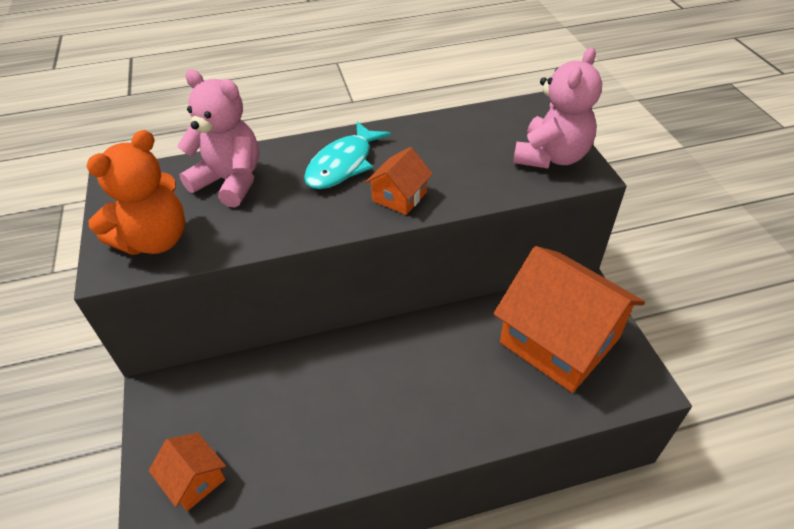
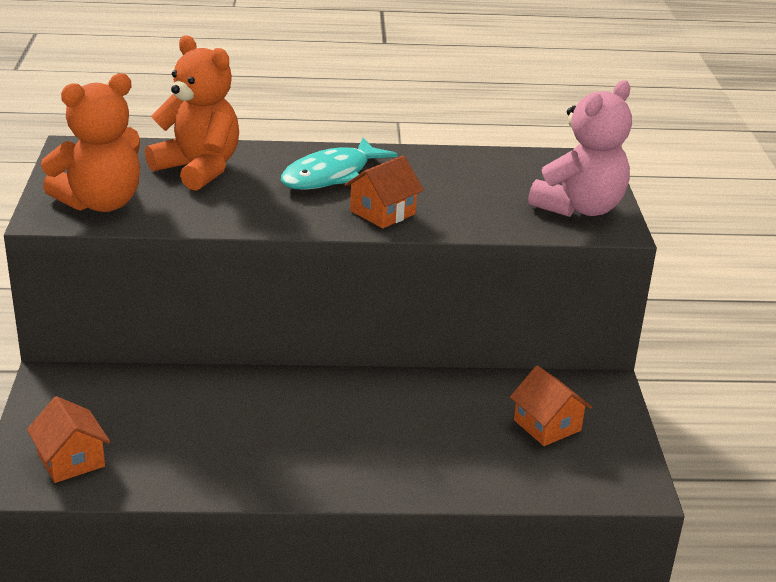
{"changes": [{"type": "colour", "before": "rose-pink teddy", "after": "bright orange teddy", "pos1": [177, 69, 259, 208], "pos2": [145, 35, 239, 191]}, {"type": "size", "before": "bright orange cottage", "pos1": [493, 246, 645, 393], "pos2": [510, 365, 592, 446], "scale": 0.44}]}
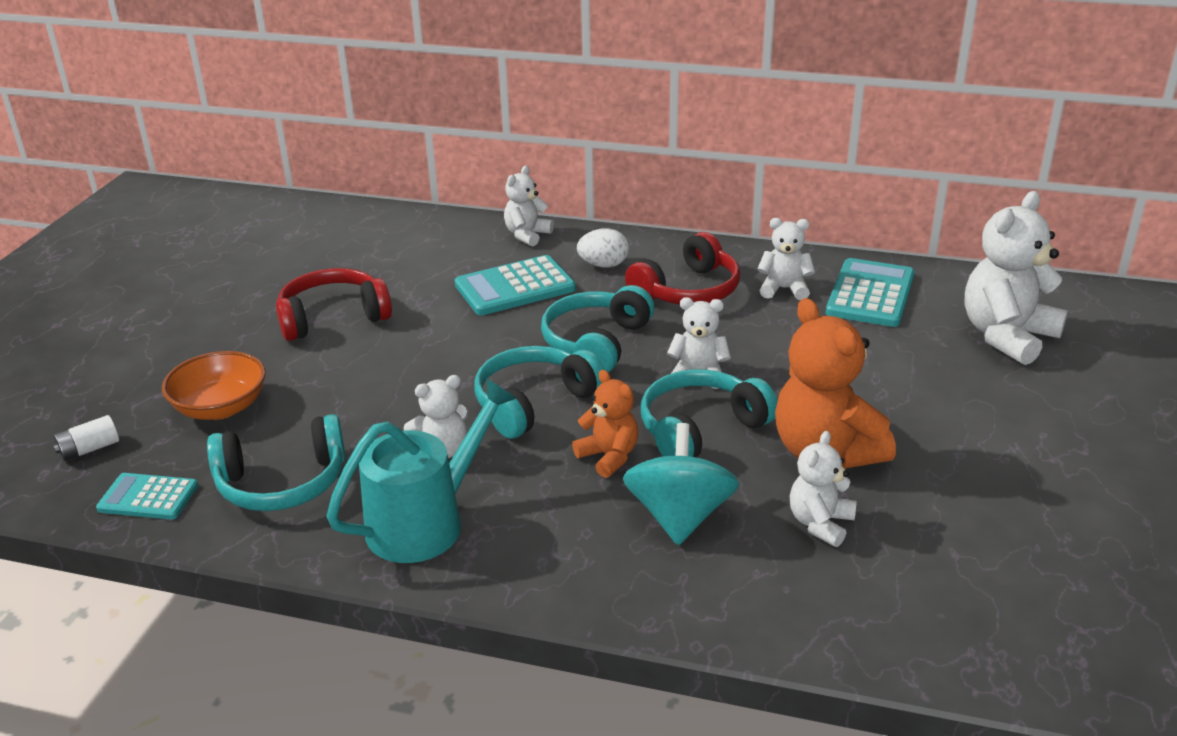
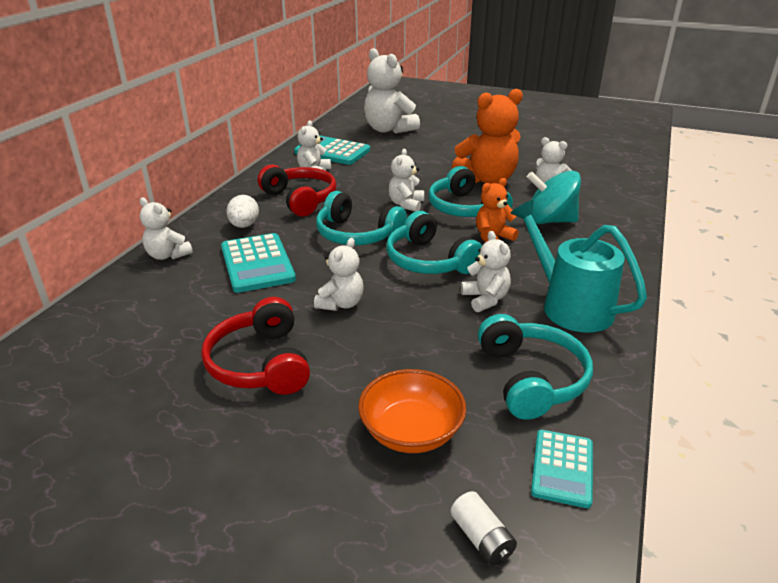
{"changes": [{"type": "appeared", "after": "pure white teddy", "pos2": [314, 238, 364, 311]}]}
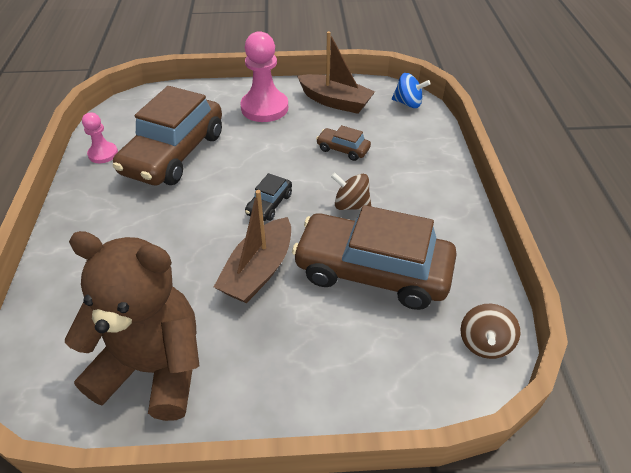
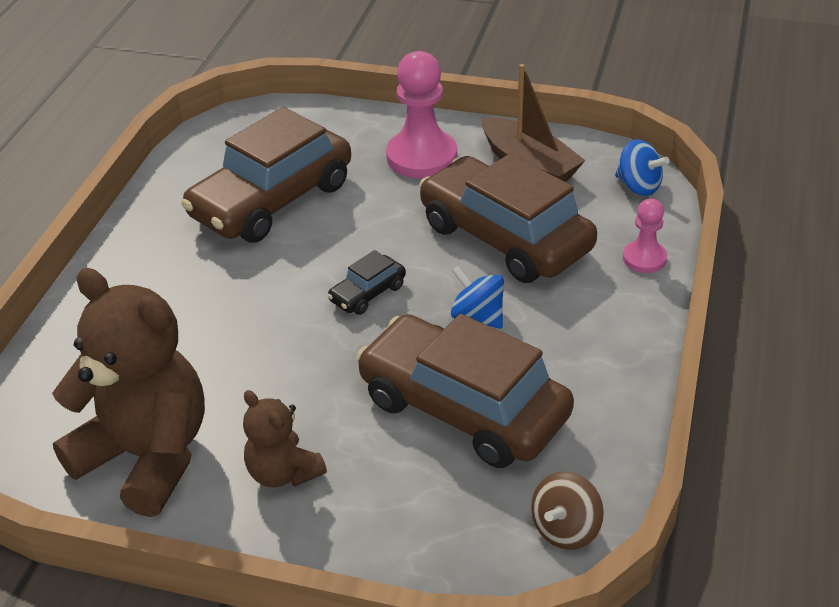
{"changes": [{"type": "missing", "before": "dark brown toy boat", "pos1": [214, 190, 291, 303]}, {"type": "appeared", "after": "dark brown teddy", "pos2": [243, 390, 327, 487]}, {"type": "relocated", "before": "rose-pink chess pawn", "pos1": [82, 112, 118, 163], "pos2": [623, 199, 667, 273]}, {"type": "colour", "before": "dark brown whirligig", "after": "royal blue whirligig", "pos1": [331, 172, 372, 210], "pos2": [451, 265, 504, 329]}, {"type": "size", "before": "dark brown automobile", "pos1": [316, 125, 371, 161], "pos2": [419, 154, 597, 283], "scale": 2.34}]}
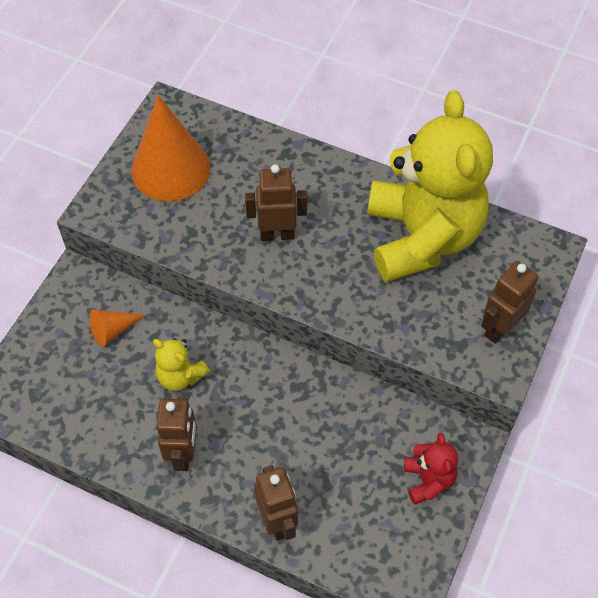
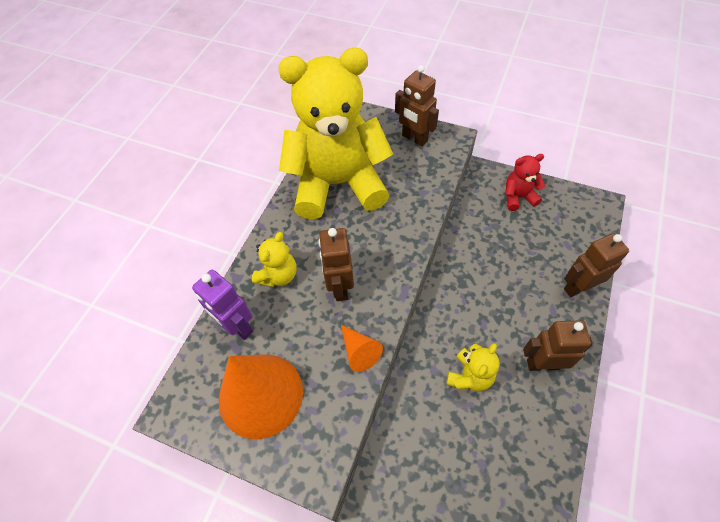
{"changes": [{"type": "appeared", "after": "purple toy robot", "pos2": [192, 269, 253, 340]}, {"type": "appeared", "after": "bright yellow teddy", "pos2": [252, 232, 297, 287]}, {"type": "relocated", "before": "bright orange cone shape", "pos1": [90, 309, 145, 347], "pos2": [341, 325, 383, 372]}]}
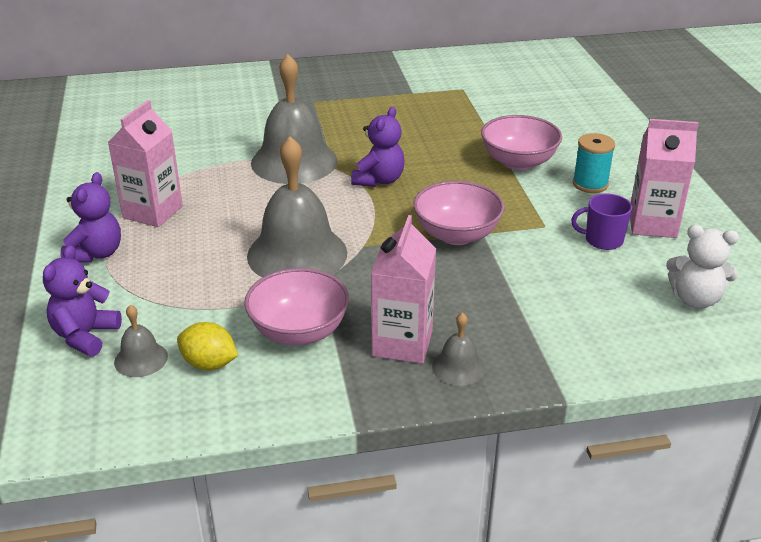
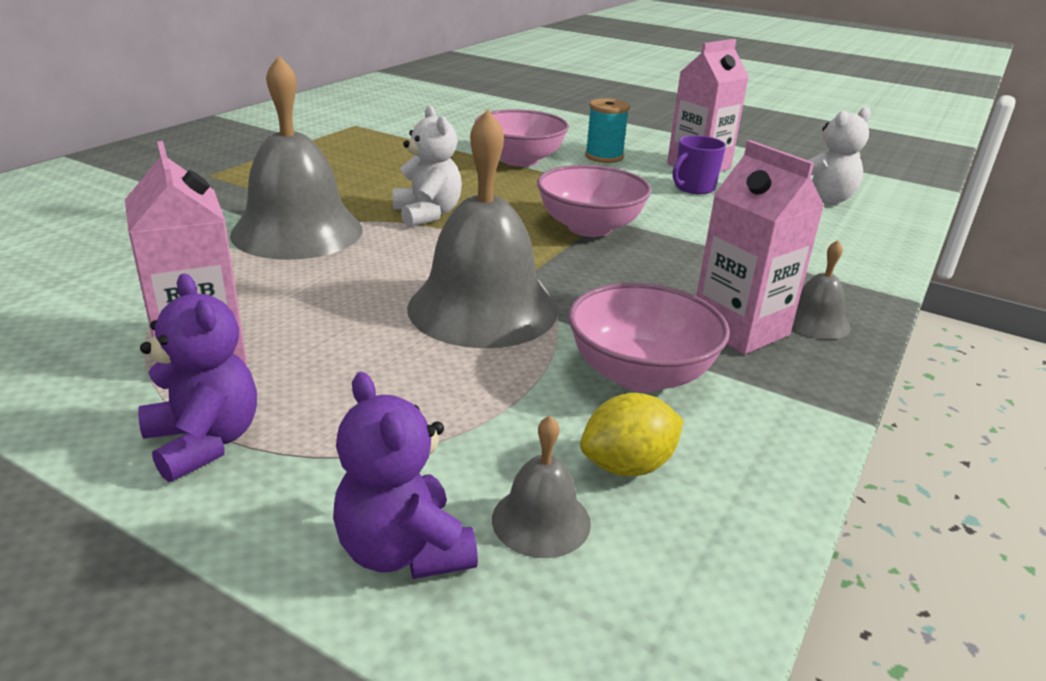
{"changes": [{"type": "colour", "before": "purple teddy", "after": "pure white teddy", "pos1": [351, 107, 405, 187], "pos2": [393, 106, 462, 227]}]}
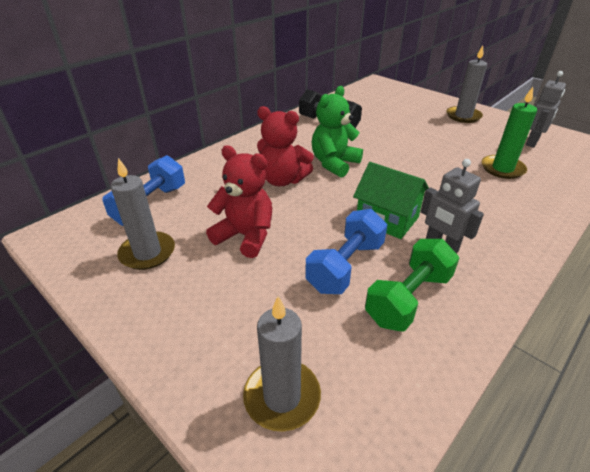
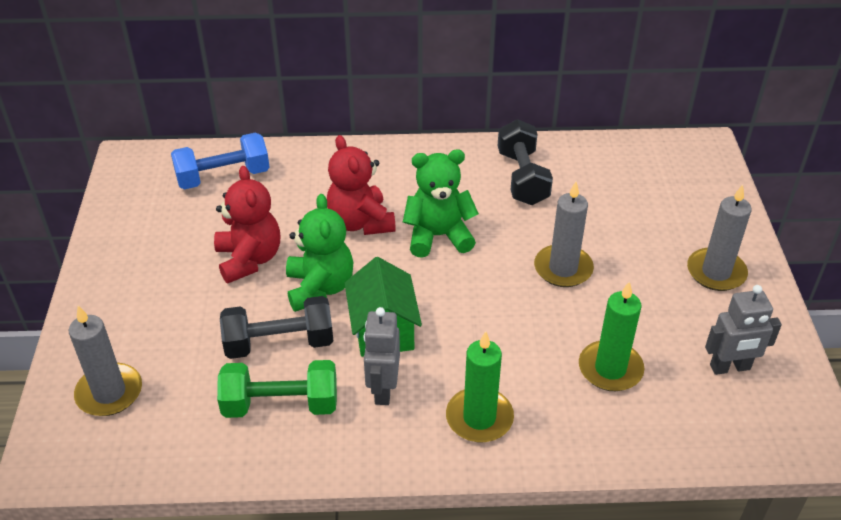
{"changes": [{"type": "appeared", "after": "green teddy", "pos2": [286, 194, 353, 312]}, {"type": "appeared", "after": "green wax candle", "pos2": [446, 331, 514, 442]}, {"type": "relocated", "before": "grey wax candle", "pos1": [110, 158, 175, 270], "pos2": [534, 182, 594, 287]}, {"type": "colour", "before": "royal blue hand weight", "after": "ebony hand weight", "pos1": [305, 209, 387, 294], "pos2": [220, 296, 333, 359]}]}
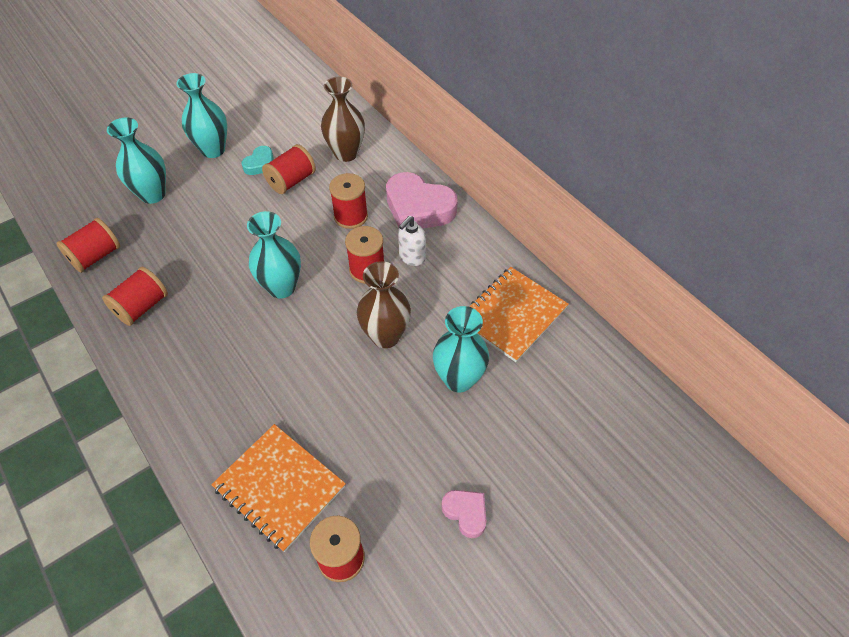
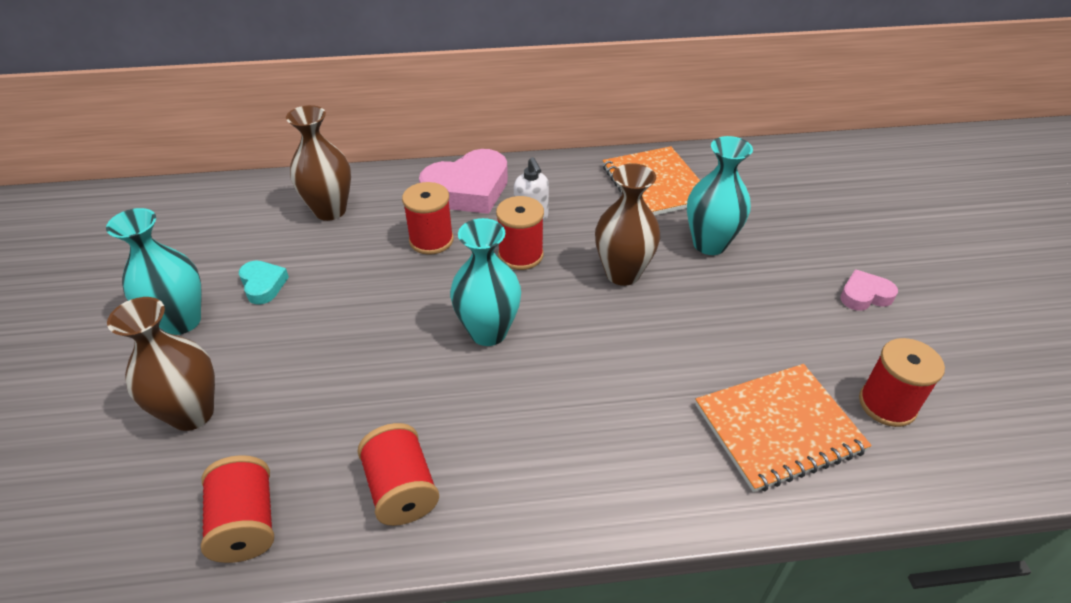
{"changes": [{"type": "missing", "before": "crimson reel of thread", "pos1": [262, 144, 316, 194]}, {"type": "colour", "before": "turquoise vase", "after": "dark brown vase", "pos1": [107, 117, 166, 204], "pos2": [107, 297, 215, 431]}]}
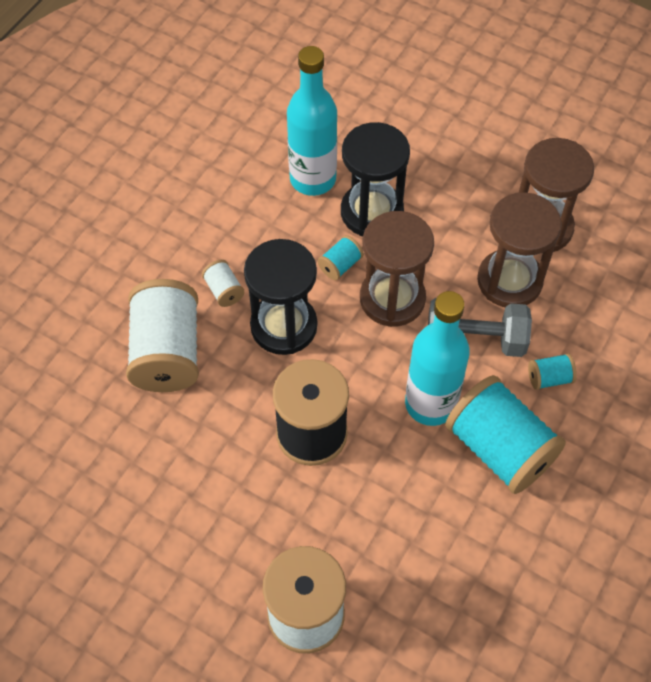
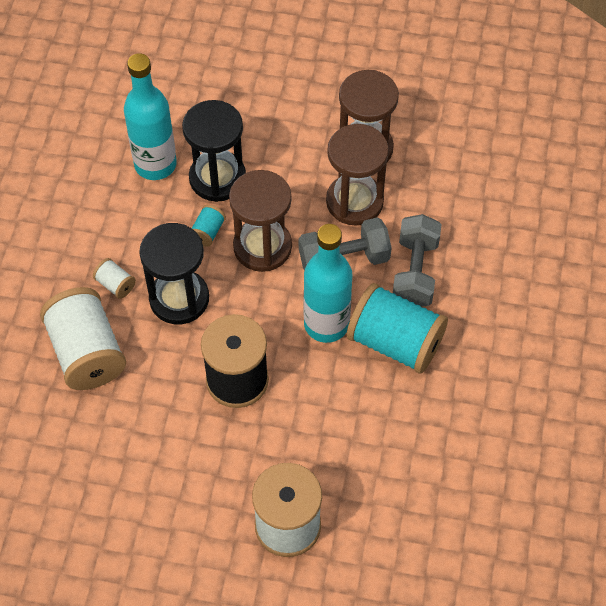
{"changes": [{"type": "exchanged", "before": "turquoise reel of thread", "after": "grey hand weight", "pos1": [528, 353, 577, 390], "pos2": [393, 214, 441, 307]}]}
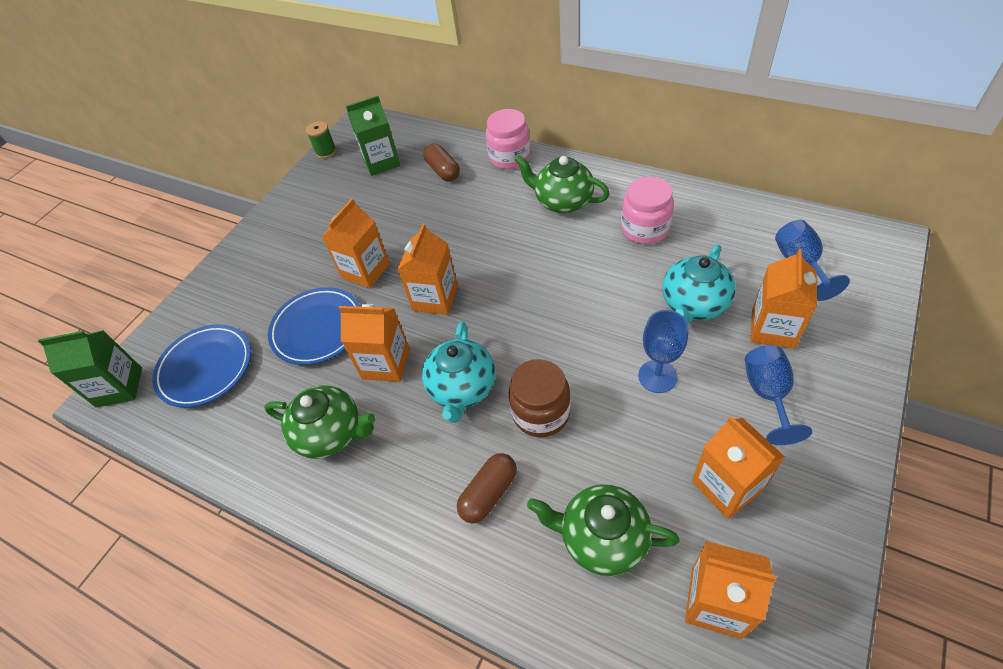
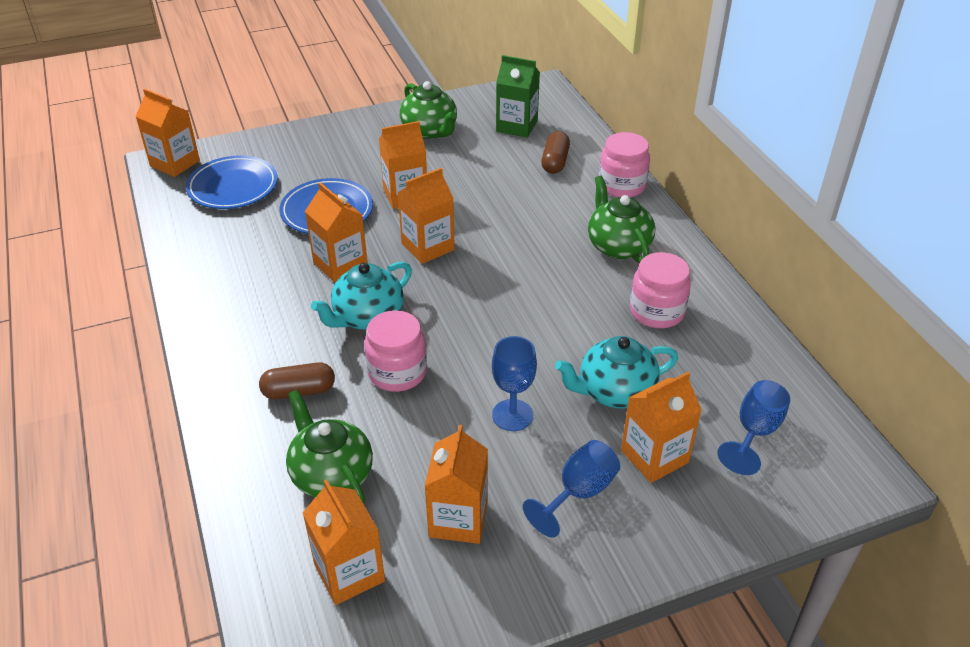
{"changes": [{"type": "missing", "before": "green reel of thread", "pos1": [306, 121, 336, 159]}, {"type": "relocated", "before": "green teapot", "pos1": [264, 385, 375, 459], "pos2": [400, 81, 457, 139]}, {"type": "colour", "before": "green juice carton", "after": "bright orange juice carton", "pos1": [38, 330, 142, 408], "pos2": [135, 89, 200, 177]}, {"type": "colour", "before": "dark brown jar", "after": "rose-pink jar", "pos1": [508, 359, 571, 437], "pos2": [364, 310, 427, 392]}]}
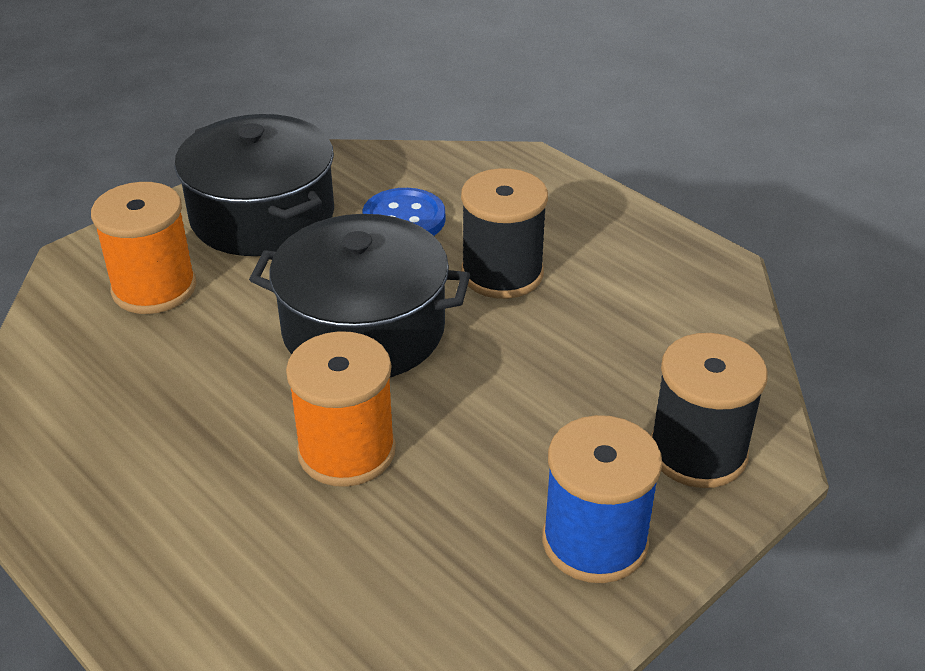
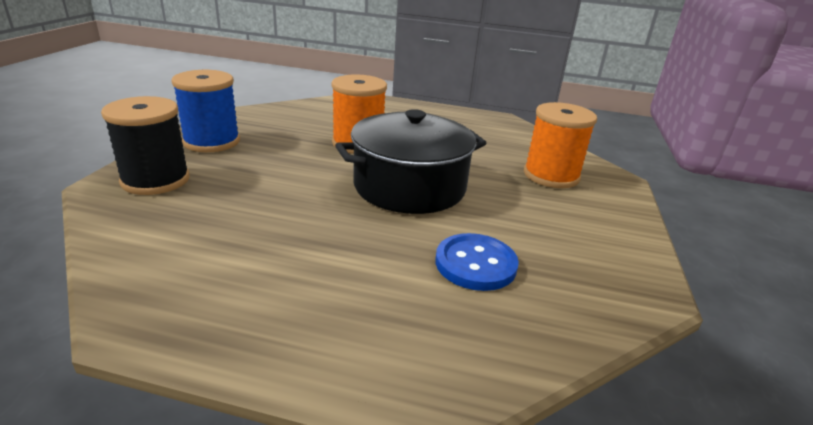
{"changes": [{"type": "missing", "before": "ebony cooking pot", "pos1": [174, 114, 334, 256]}, {"type": "missing", "before": "ebony reel of thread", "pos1": [461, 168, 548, 299]}]}
